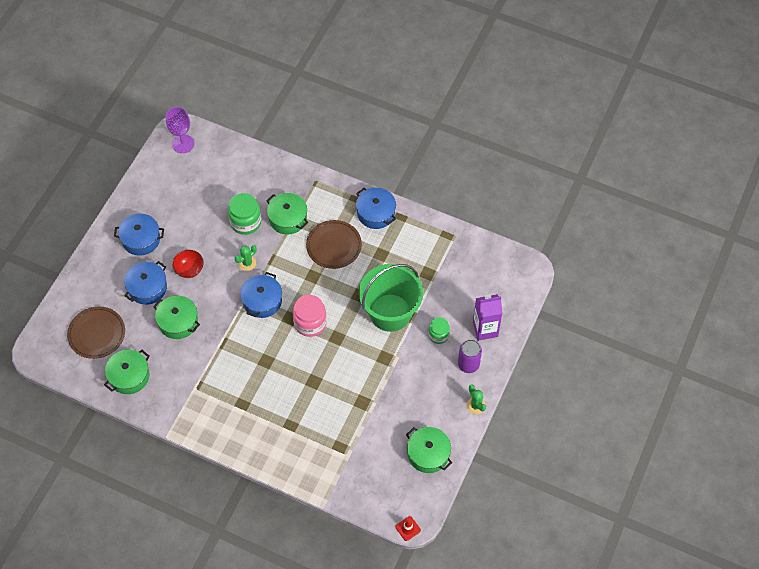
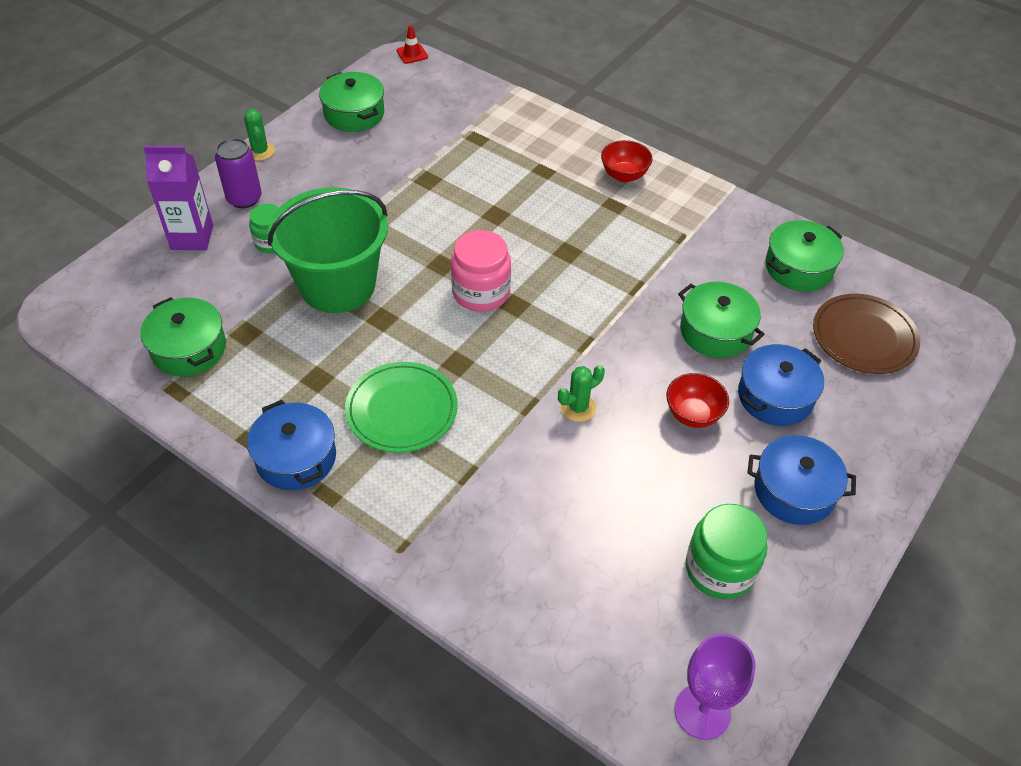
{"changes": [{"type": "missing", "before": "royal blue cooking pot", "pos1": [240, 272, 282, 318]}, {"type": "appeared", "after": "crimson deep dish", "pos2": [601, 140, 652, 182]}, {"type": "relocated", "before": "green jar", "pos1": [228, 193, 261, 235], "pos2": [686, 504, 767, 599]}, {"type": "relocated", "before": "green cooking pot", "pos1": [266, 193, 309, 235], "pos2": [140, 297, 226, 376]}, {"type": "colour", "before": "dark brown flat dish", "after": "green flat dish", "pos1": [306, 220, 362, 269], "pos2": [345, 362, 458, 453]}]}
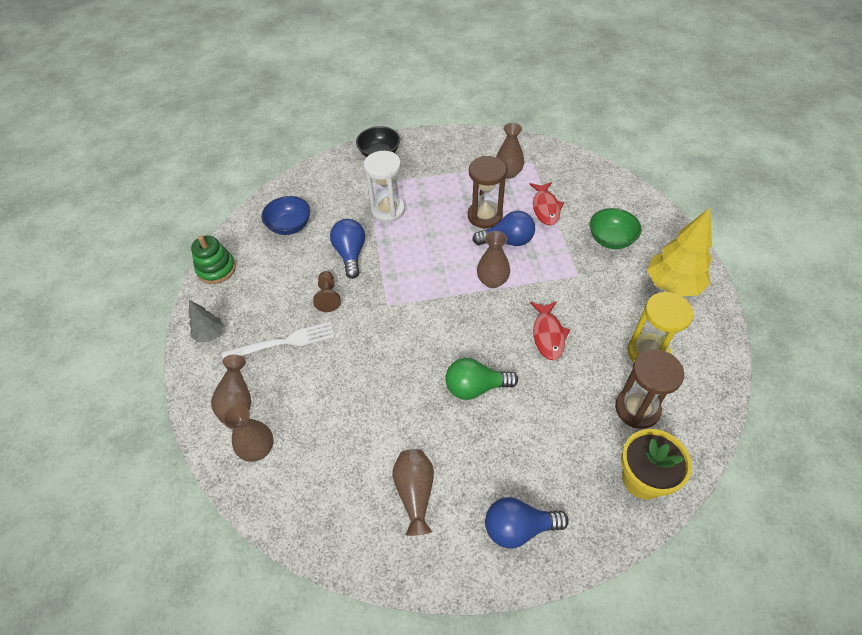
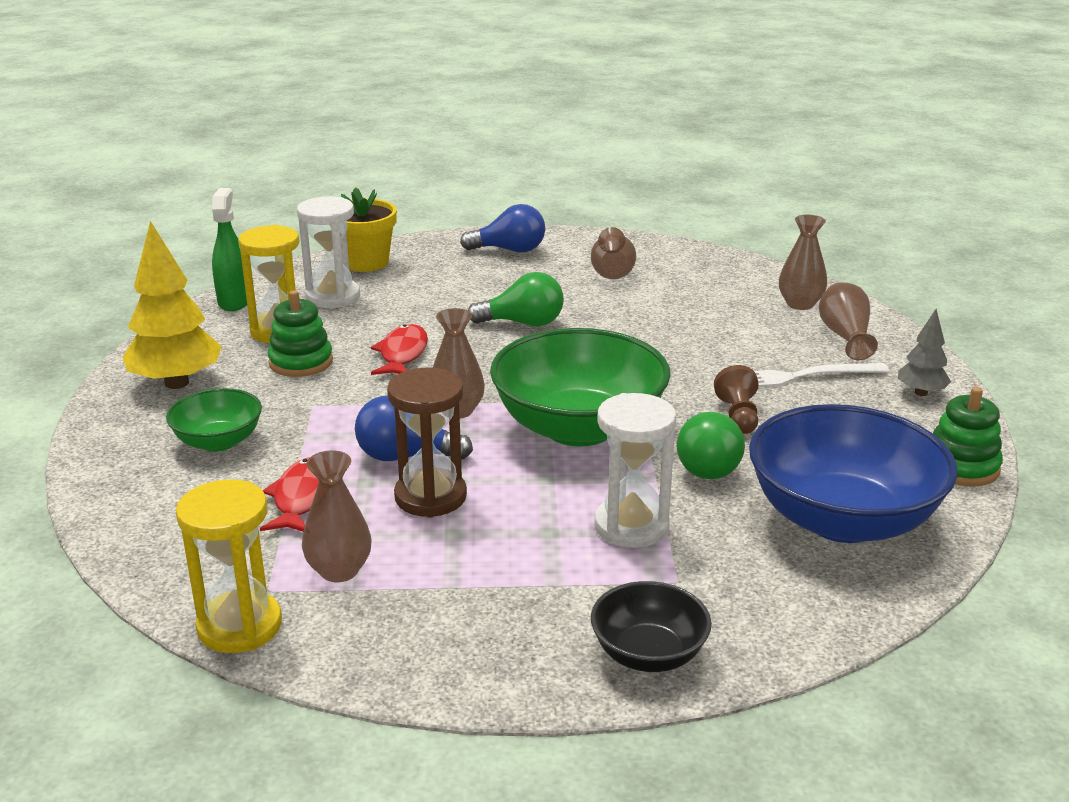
{"changes": [{"type": "appeared", "after": "bright yellow hourglass", "pos2": [176, 479, 282, 653]}, {"type": "appeared", "after": "green sprayer", "pos2": [212, 188, 247, 311]}, {"type": "appeared", "after": "green stacking toy", "pos2": [268, 290, 333, 377]}, {"type": "appeared", "after": "green deep dish", "pos2": [490, 328, 670, 446]}, {"type": "colour", "before": "royal blue light bulb", "after": "green light bulb", "pos1": [330, 219, 365, 279], "pos2": [676, 412, 745, 479]}, {"type": "colour", "before": "dark brown hourglass", "after": "pure white hourglass", "pos1": [615, 349, 684, 429], "pos2": [297, 196, 360, 308]}, {"type": "size", "before": "royal blue deep dish", "pos1": [261, 196, 310, 235], "pos2": [749, 404, 957, 543], "scale": 1.94}]}
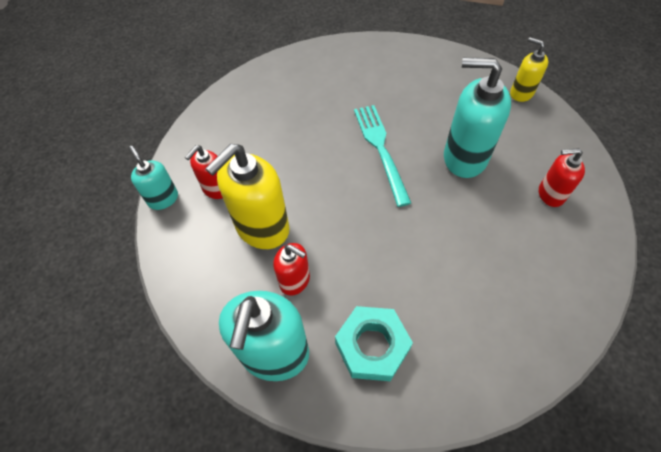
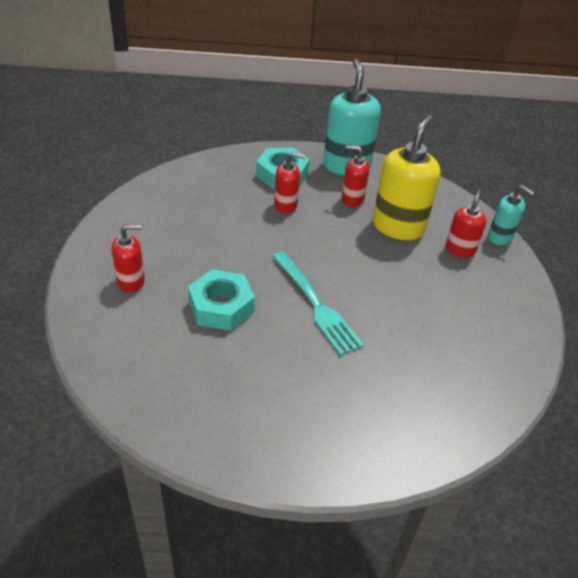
{"changes": [{"type": "missing", "before": "bright yellow pump bottle", "pos1": [510, 37, 548, 102]}, {"type": "appeared", "after": "crimson pump bottle", "pos2": [274, 152, 305, 213]}, {"type": "exchanged", "before": "turquoise pump bottle", "after": "turquoise nut", "pos1": [444, 58, 511, 178], "pos2": [188, 269, 255, 331]}]}
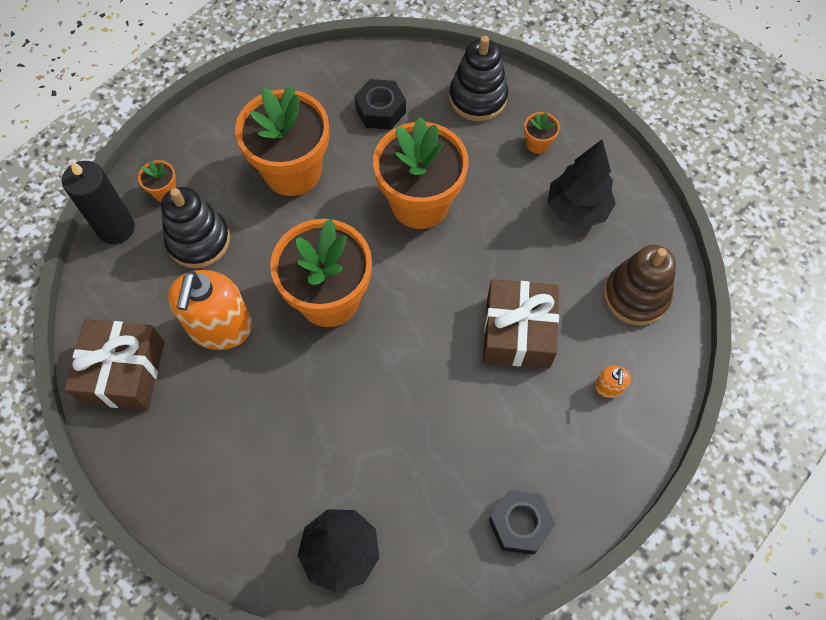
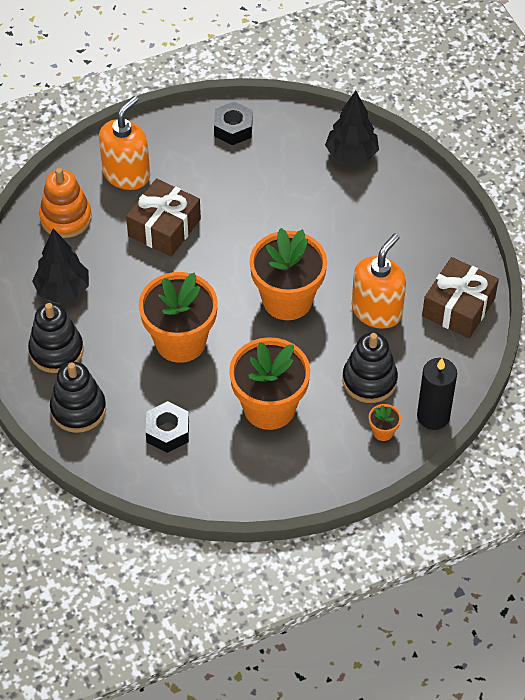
{"changes": [{"type": "exchanged", "before": "bright orange flower pot", "after": "ebony stacking toy", "pos1": [524, 112, 560, 154], "pos2": [28, 303, 84, 373]}, {"type": "colour", "before": "dark brown stacking toy", "after": "bright orange stacking toy", "pos1": [604, 245, 676, 325], "pos2": [39, 168, 92, 238]}, {"type": "size", "before": "bright orange pump bottle", "pos1": [595, 366, 631, 398], "pos2": [99, 96, 150, 190], "scale": 2.34}]}
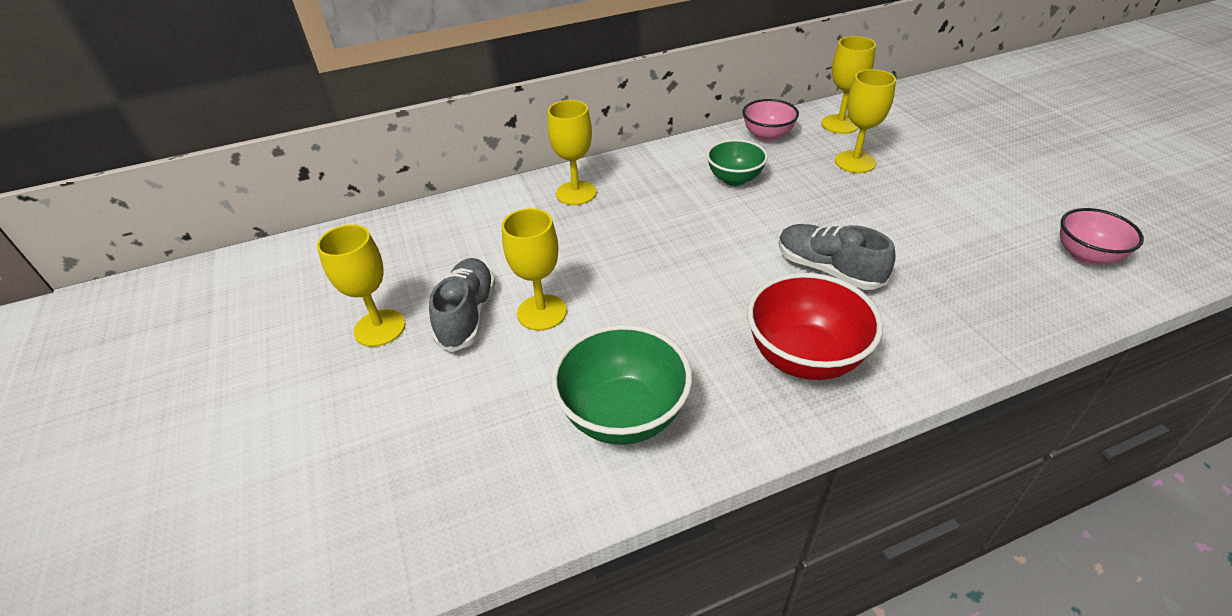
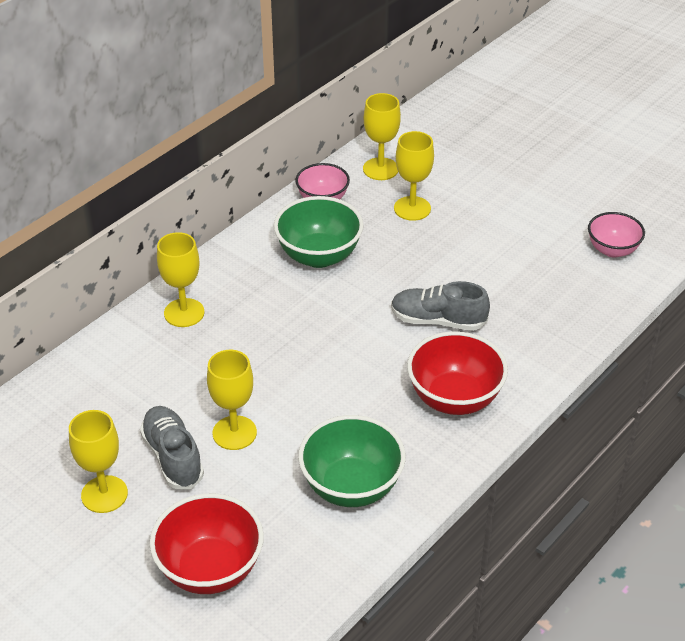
{"changes": [{"type": "appeared", "after": "crimson deep dish", "pos2": [150, 493, 264, 594]}, {"type": "size", "before": "green deep dish", "pos1": [706, 139, 768, 186], "pos2": [274, 196, 364, 268], "scale": 1.56}]}
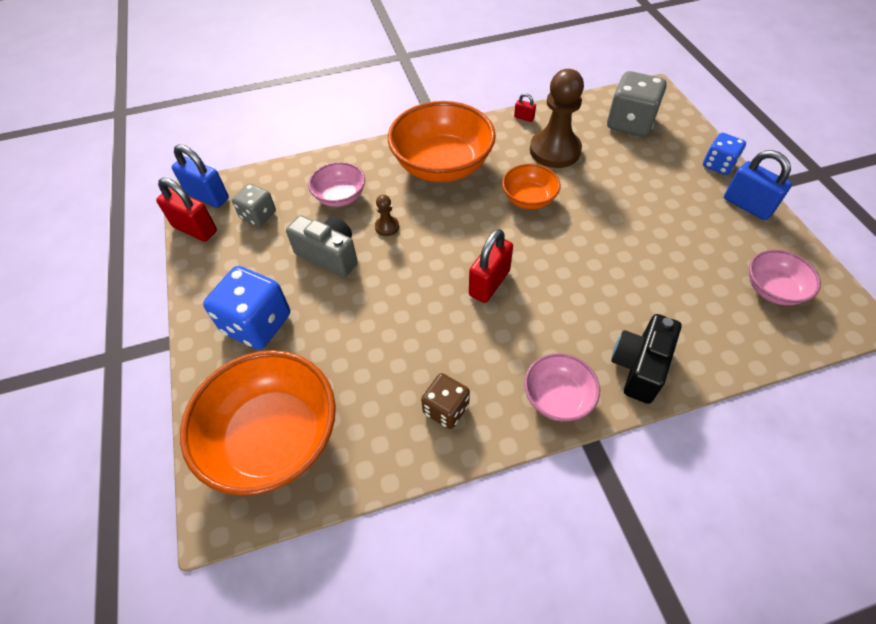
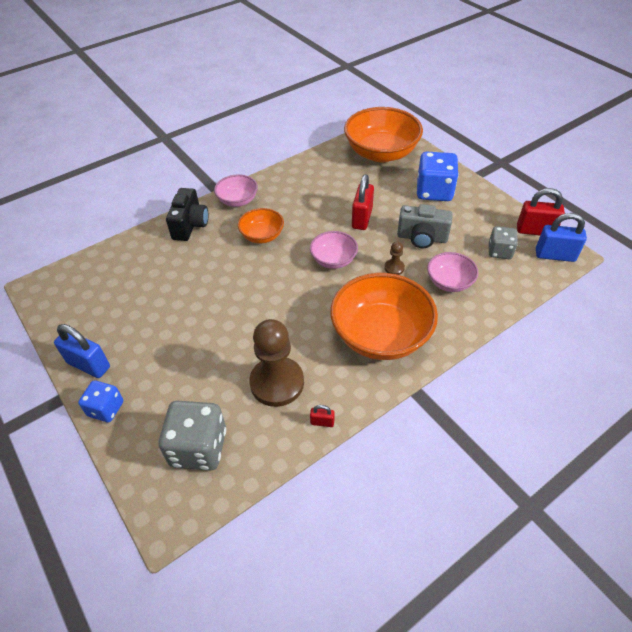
{"changes": [{"type": "missing", "before": "dark brown game die", "pos1": [421, 373, 470, 429]}, {"type": "relocated", "before": "crimson lock", "pos1": [469, 229, 513, 303], "pos2": [352, 174, 374, 230]}, {"type": "relocated", "before": "bright orange deep dish", "pos1": [502, 164, 561, 209], "pos2": [238, 208, 284, 243]}, {"type": "relocated", "before": "rose-pink deep dish", "pos1": [749, 250, 821, 305], "pos2": [310, 231, 358, 269]}]}
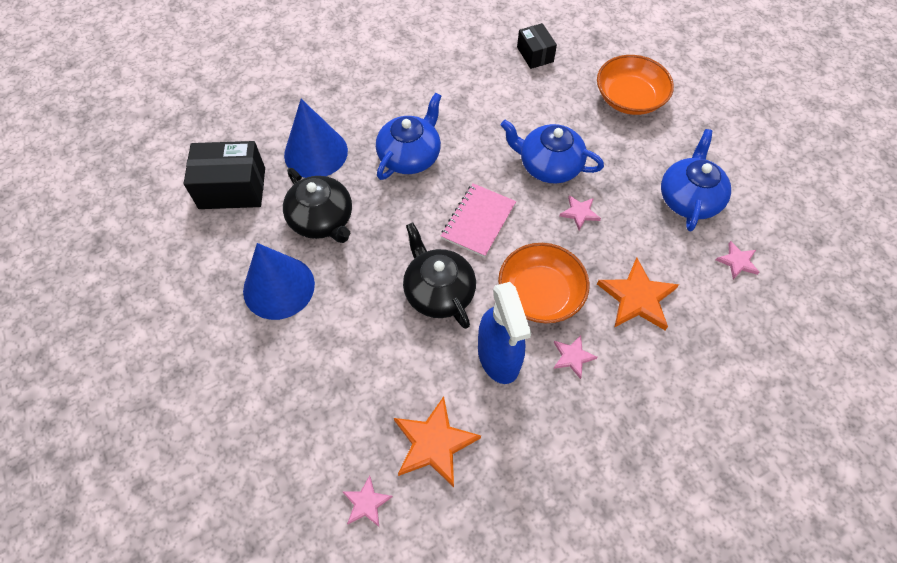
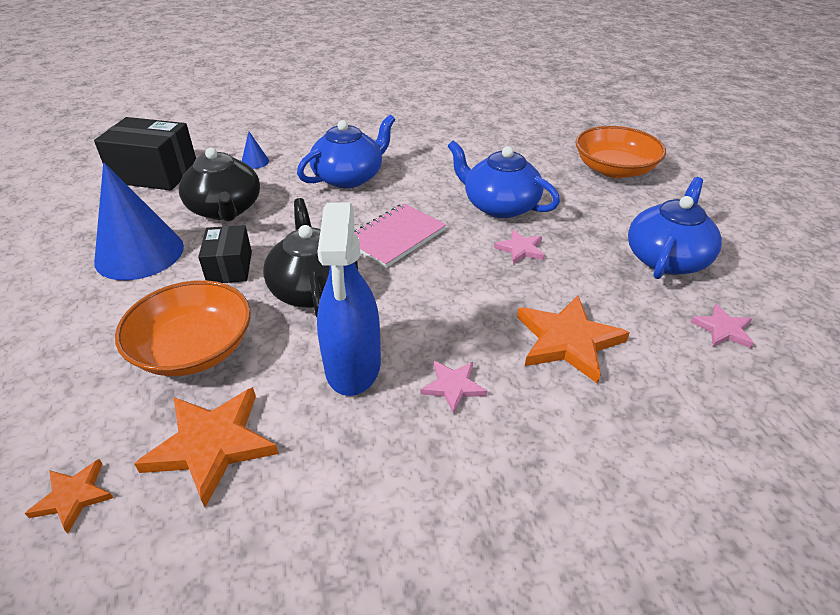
{"changes": [{"type": "relocated", "before": "bright orange deep dish", "pos1": [498, 243, 590, 323], "pos2": [115, 280, 251, 376]}, {"type": "relocated", "before": "ebony box", "pos1": [517, 23, 557, 69], "pos2": [198, 225, 252, 283]}, {"type": "colour", "before": "rose-pink star shape", "after": "bright orange star shape", "pos1": [343, 475, 393, 527], "pos2": [25, 459, 113, 534]}, {"type": "size", "before": "royal blue cone shape", "pos1": [284, 99, 348, 178], "pos2": [242, 132, 269, 169], "scale": 0.4}]}
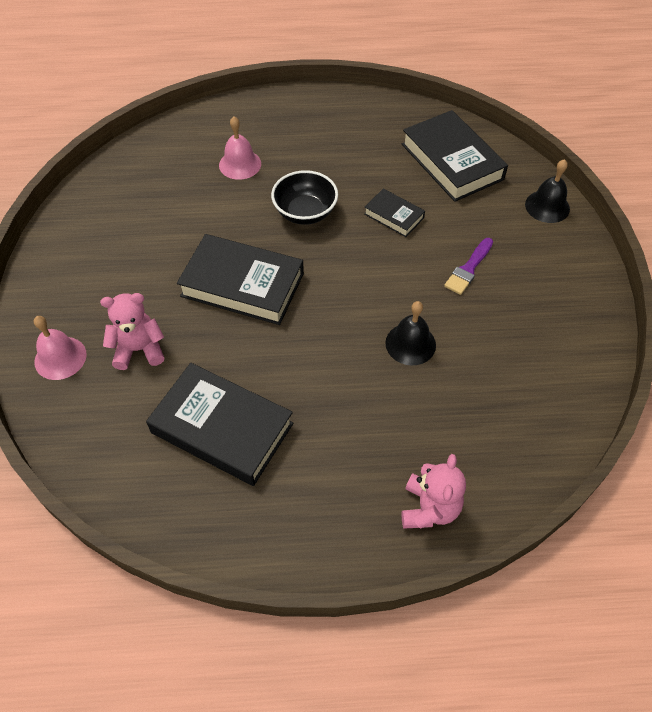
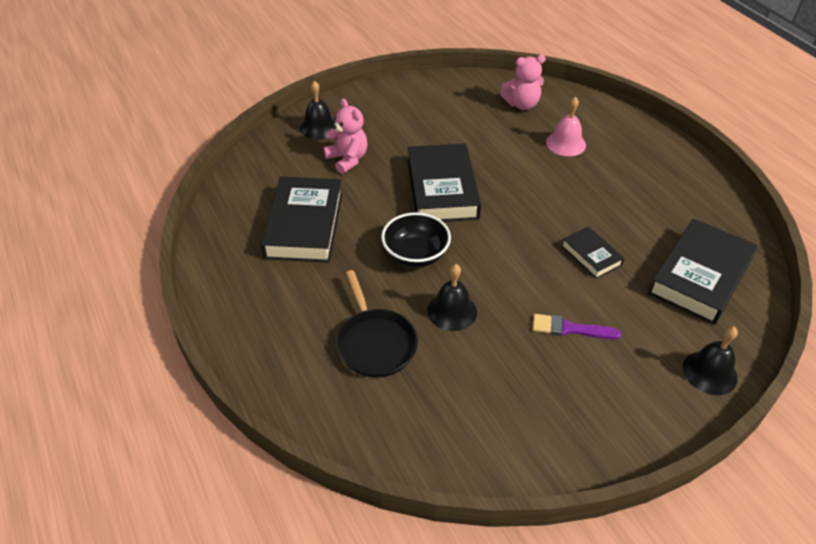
{"changes": [{"type": "appeared", "after": "ebony pan", "pos2": [336, 270, 418, 378]}, {"type": "relocated", "before": "ebony deep dish", "pos1": [271, 170, 338, 225], "pos2": [381, 212, 451, 268]}, {"type": "relocated", "before": "rose-pink teddy", "pos1": [401, 454, 466, 529], "pos2": [500, 55, 546, 110]}, {"type": "colour", "before": "rose-pink hand bell", "after": "ebony hand bell", "pos1": [34, 316, 87, 380], "pos2": [300, 81, 336, 140]}, {"type": "spun", "before": "ebony hardback", "pos1": [364, 188, 425, 237], "pos2": [561, 227, 624, 279], "turn": -45}]}
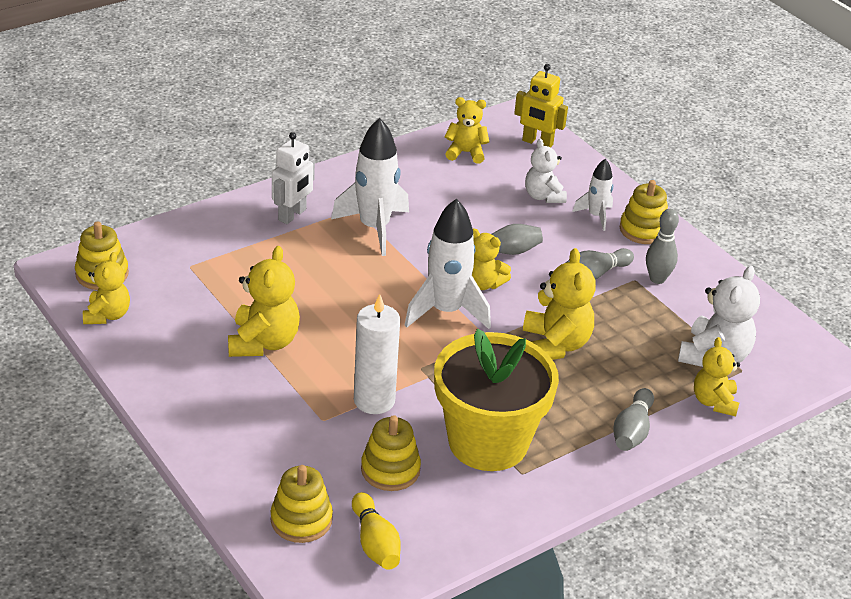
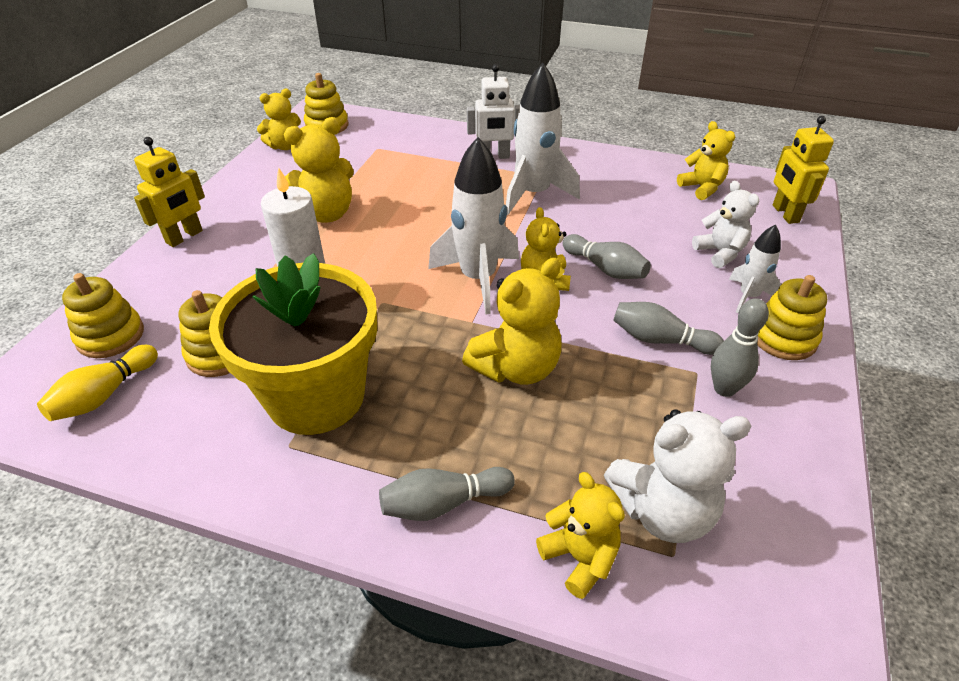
{"changes": [{"type": "appeared", "after": "bright yellow toy robot", "pos2": [134, 137, 205, 247]}, {"type": "spun", "before": "pure white teddy", "pos1": [525, 139, 567, 203], "pos2": [692, 181, 759, 268], "turn": 120}, {"type": "spun", "before": "bright yellow teddy", "pos1": [694, 337, 740, 416], "pos2": [536, 472, 625, 599], "turn": 90}]}
